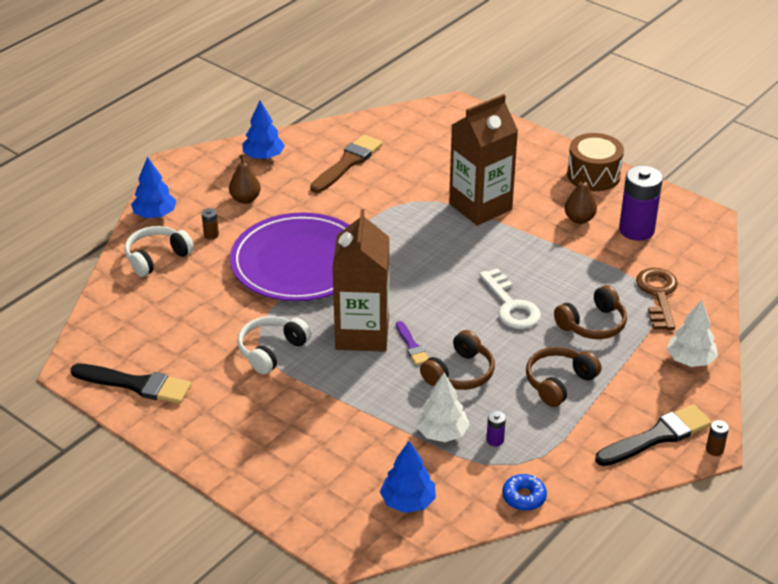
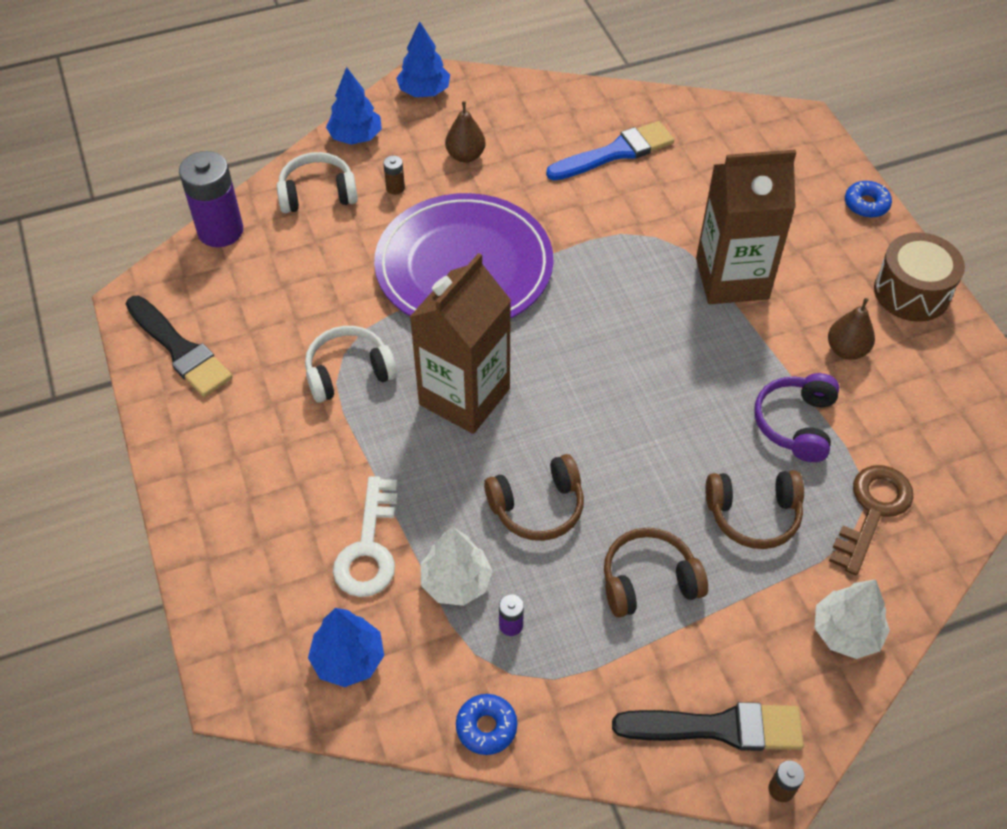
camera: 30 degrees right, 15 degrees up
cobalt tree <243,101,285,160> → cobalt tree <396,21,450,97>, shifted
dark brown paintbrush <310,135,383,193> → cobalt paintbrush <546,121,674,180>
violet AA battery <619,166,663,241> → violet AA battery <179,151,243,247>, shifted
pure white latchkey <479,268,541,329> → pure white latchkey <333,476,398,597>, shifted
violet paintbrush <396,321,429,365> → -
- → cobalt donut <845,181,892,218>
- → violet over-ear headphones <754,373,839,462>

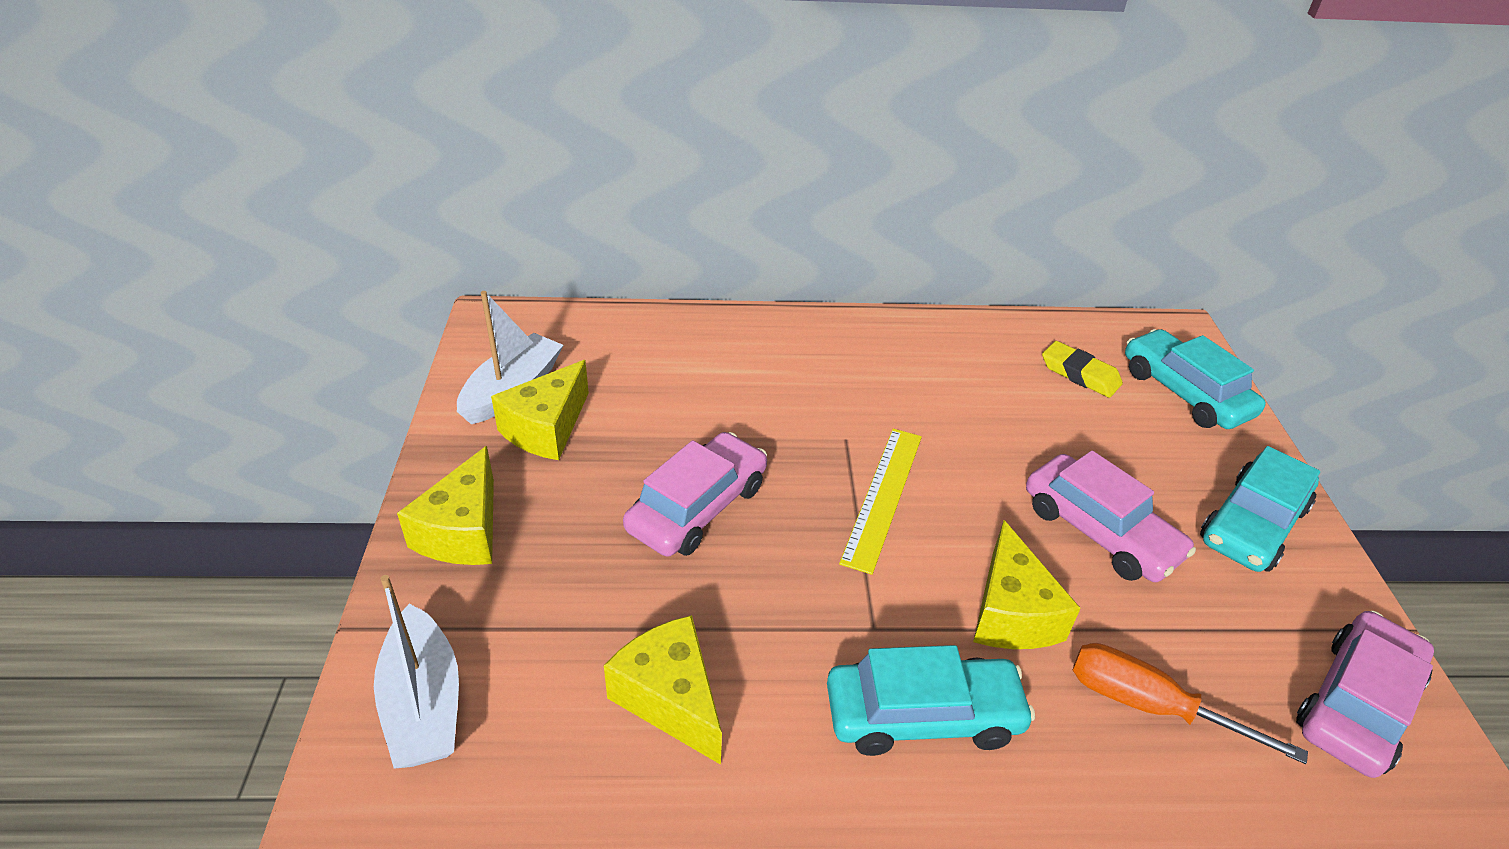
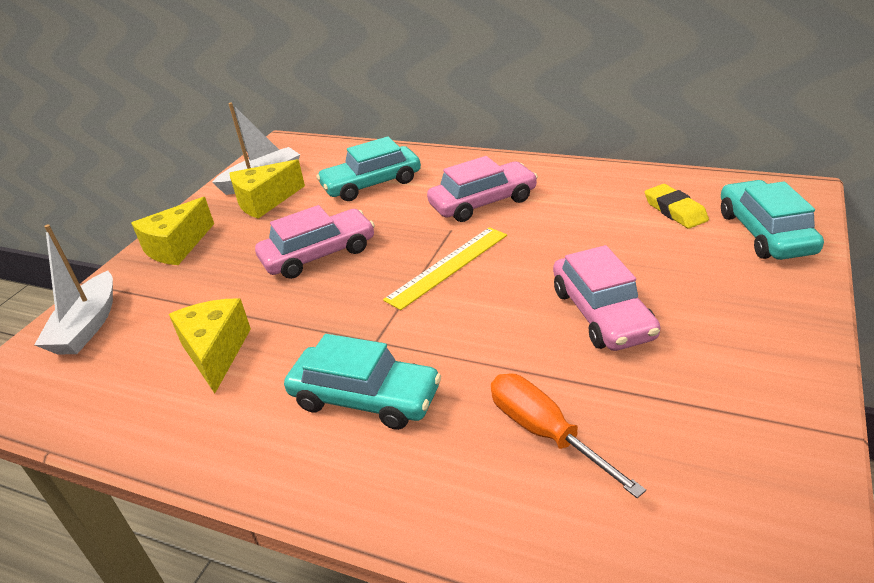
camera: 30 degrees right, 5 degrees down
aqua toy car <1200,446,1320,572> → aqua toy car <316,136,421,201>, shifted
bright yellow cheese wedge <973,520,1081,649> → -
rose-pink toy car <1296,611,1434,778> → rose-pink toy car <427,156,538,222>, shifted

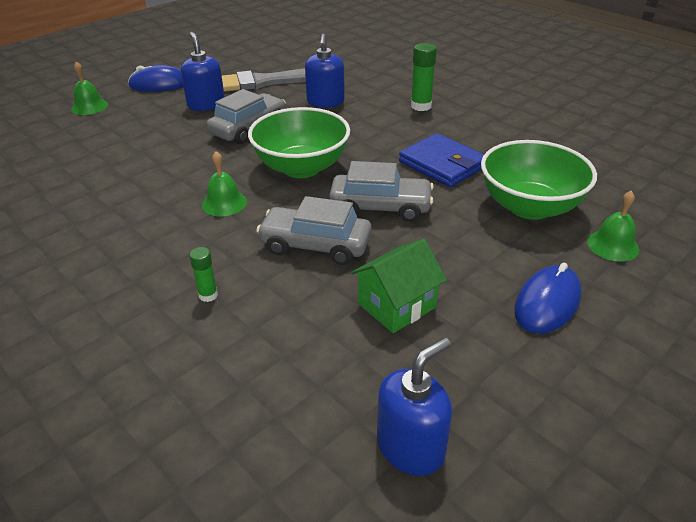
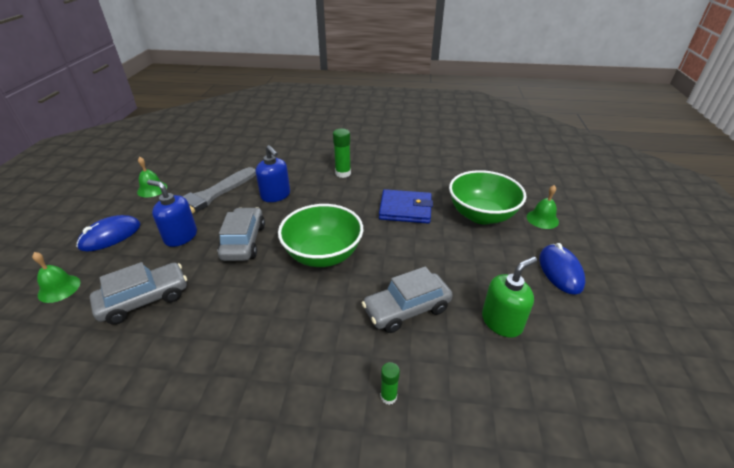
camera: 40 degrees left, 0 degrees up
green school bell <202,151,247,216> → green school bell <137,157,167,197>, shifted
gray toy car <329,161,434,222> → gray toy car <90,262,187,325>, shifted
green toy house <351,239,447,333> → green soap dispenser <482,256,537,338>
cobalt soap dispenser <377,338,452,476> → -

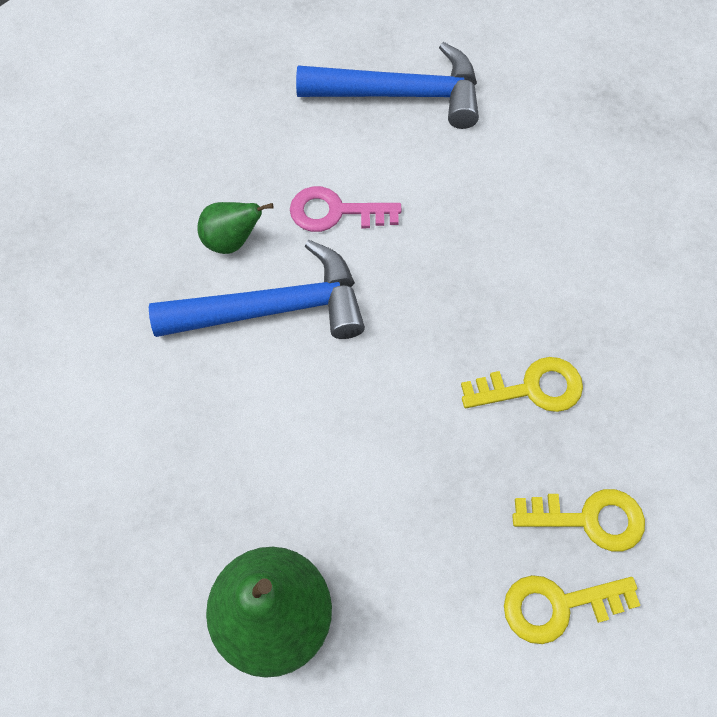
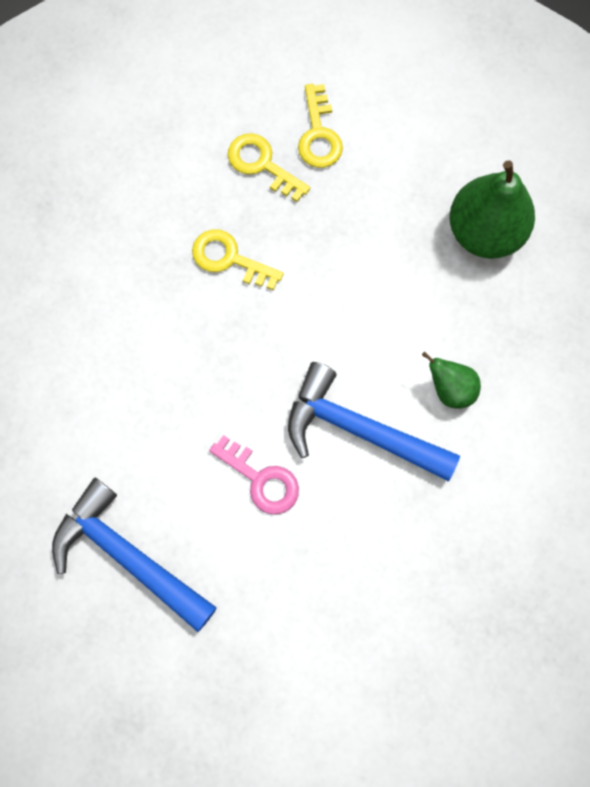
camera: 145 degrees left, 10 degrees up
green pear fruit <197,202,274,254> → green pear fruit <422,351,481,409>, shifted
bright yellow latchkey <504,575,640,644> → bright yellow latchkey <298,84,343,168>, 60 degrees clockwise

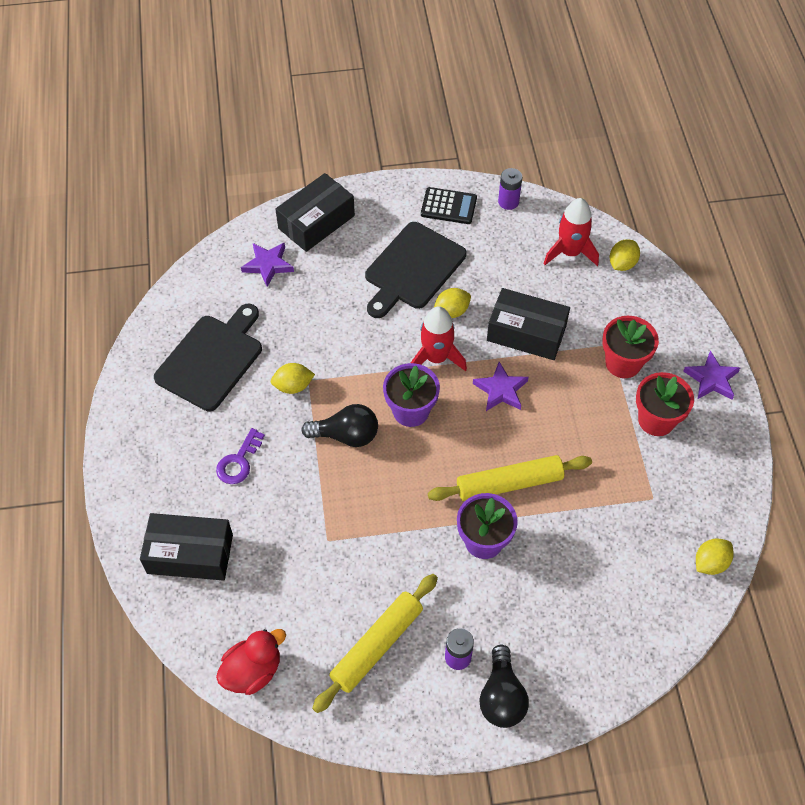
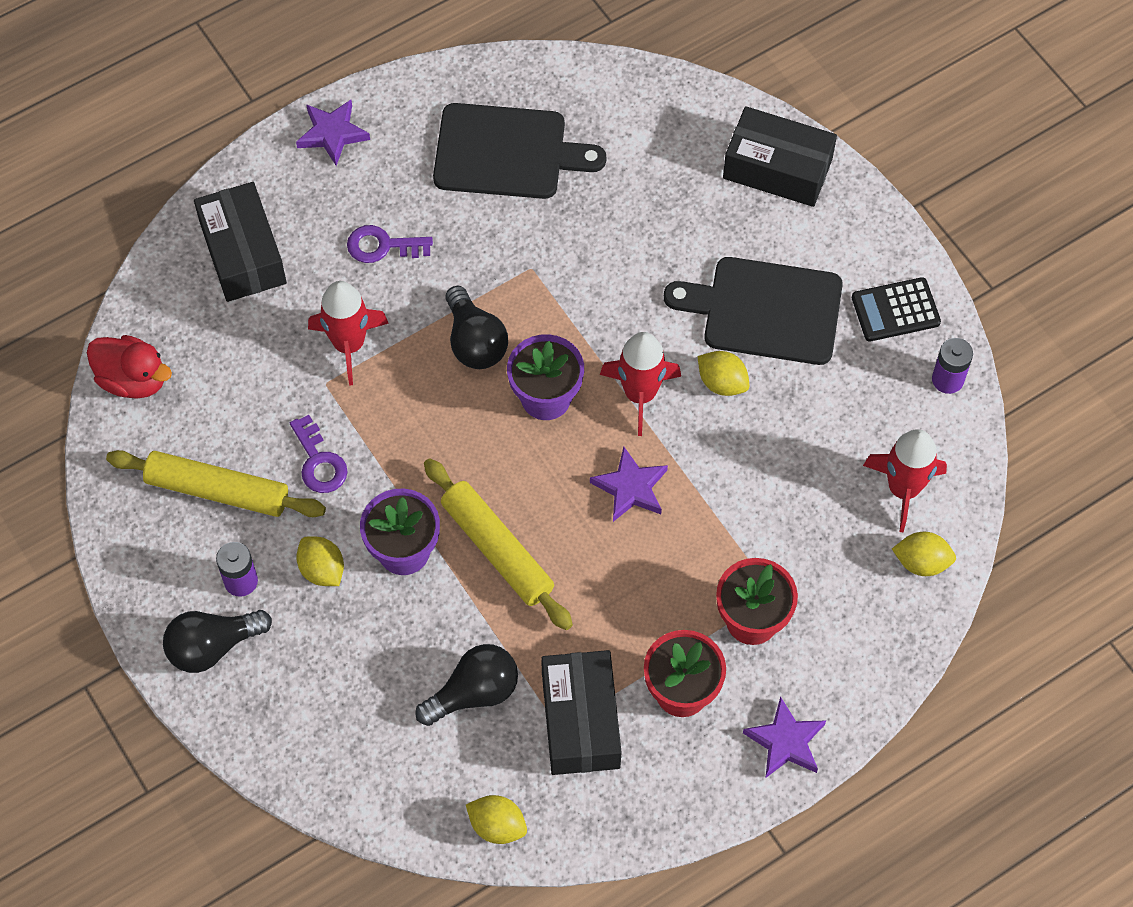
camera: 65 degrees right, 5 degrees up
black calculator <421,187,477,224> → black calculator <852,277,941,341>, 90 degrees clockwise
violet star shape <241,243,294,287> → violet star shape <296,100,370,166>, shifted
black box <487,288,570,360> → black box <541,650,622,775>, shifted
bright yellow lemon <271,363,315,394> → bright yellow lemon <296,536,344,586>, shifted
- → scarlet spaceship <308,281,389,386>
- → violet latchkey <290,415,348,493>
- → black bulb <415,644,518,726>

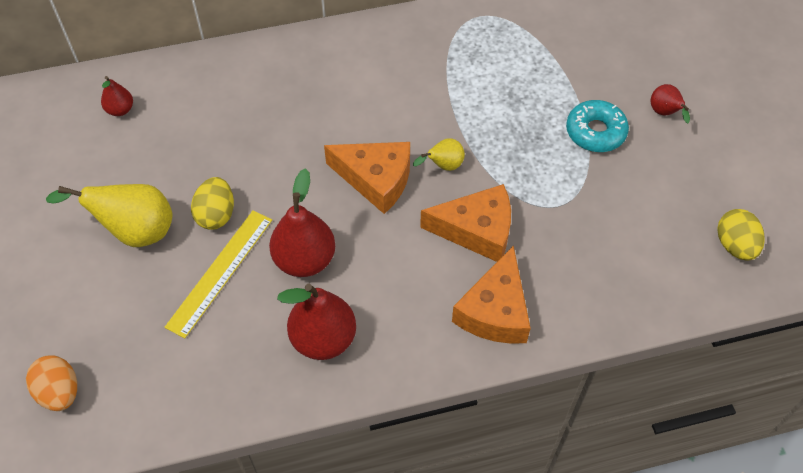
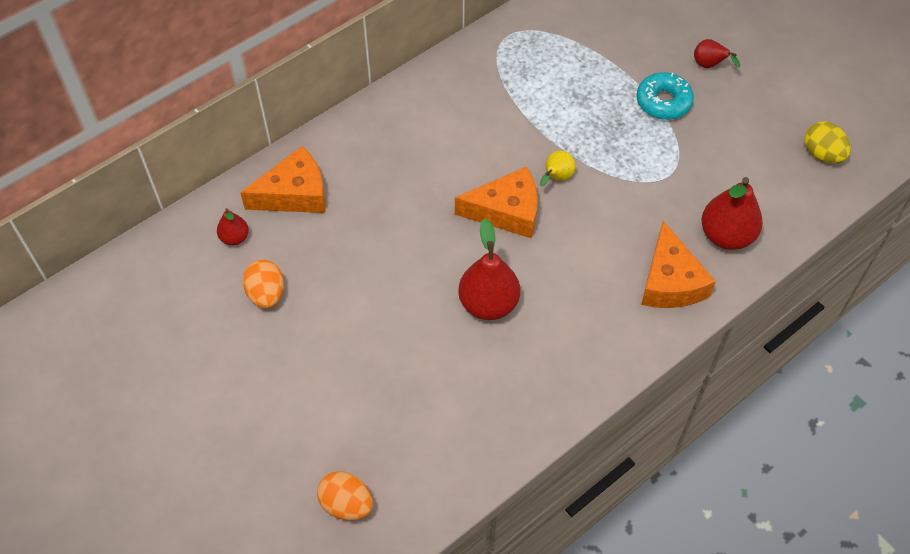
camera: 25 degrees left, 0 degrees up
bright yellow egg <191,177,234,230> → -
bright yellow pear fruit <46,184,172,247> → -
bright orange cheese wedge <420,184,511,262> → bright orange cheese wedge <240,146,326,213>, shifted
bright yellow ruler <165,210,272,339> → -
scarlet pear fruit <277,284,356,360> → scarlet pear fruit <702,177,763,250>, shifted
- → bright orange egg <243,260,284,309>

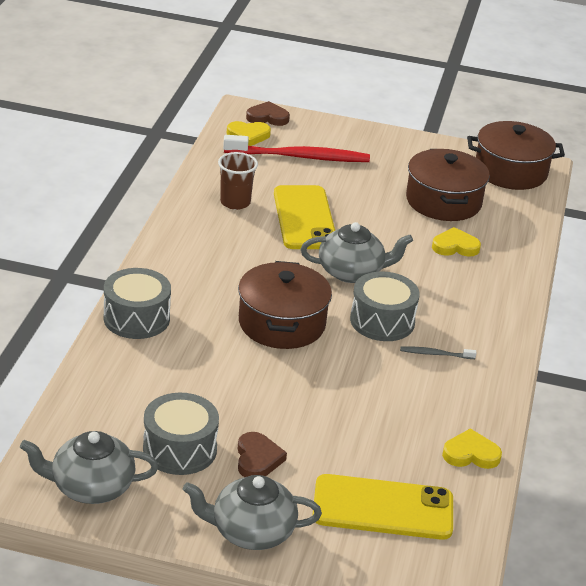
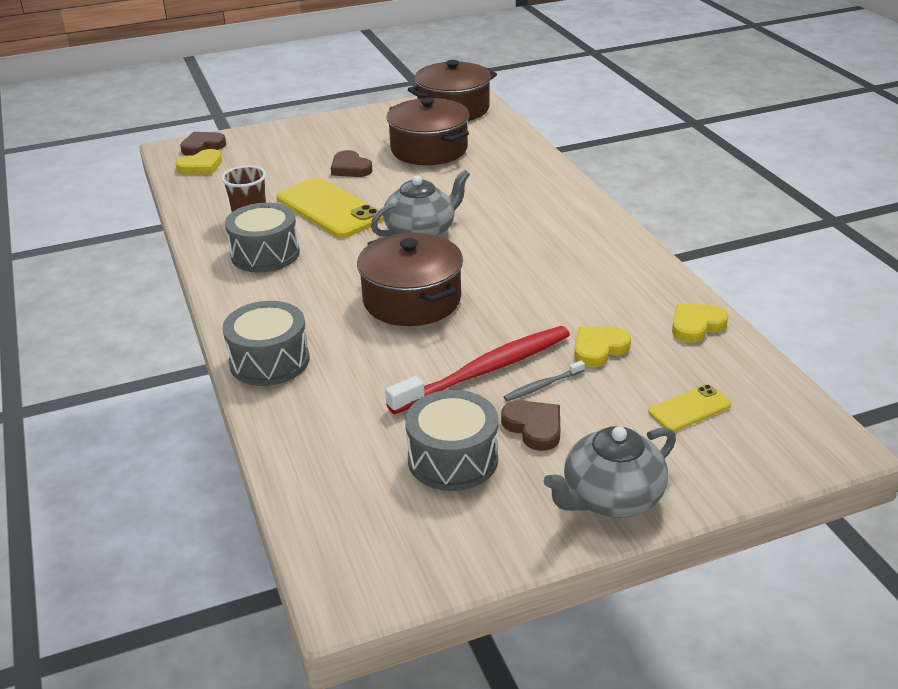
camera: 30 degrees left, 0 degrees up
scarlet tooth brush <223,135,370,162> → scarlet tooth brush <385,326,570,414>, shifted
bright yellow love heart <432,227,481,257> → bright yellow love heart <574,326,631,367>, shifted
gray snare drum <350,271,420,341> → gray snare drum <225,203,300,272>, shifted
gray tooth brush <400,346,476,359> → gray tooth brush <504,360,585,401>, shifted
gray china teapot <20,431,158,504> → -
bright yellow mobile phone <312,474,453,540> → bright yellow mobile phone <648,384,731,432>, x0.51
- → dark brown love heart <331,150,372,177>

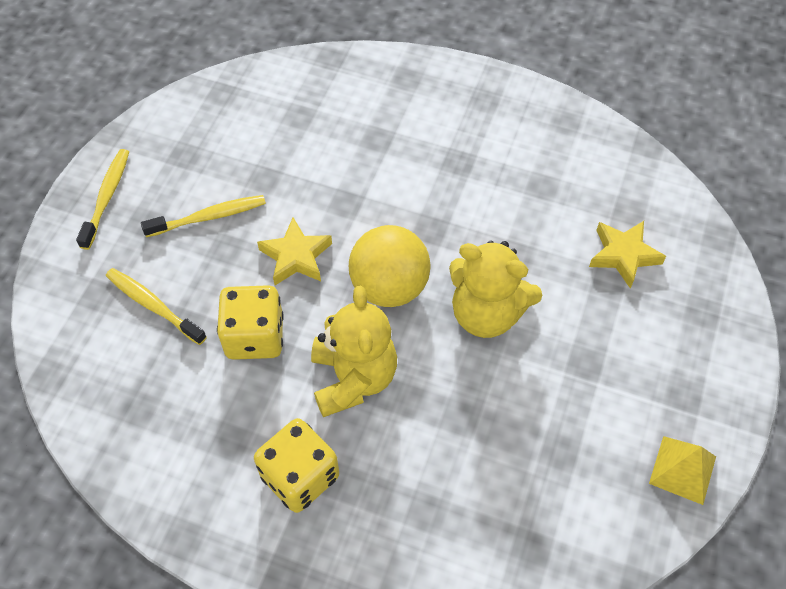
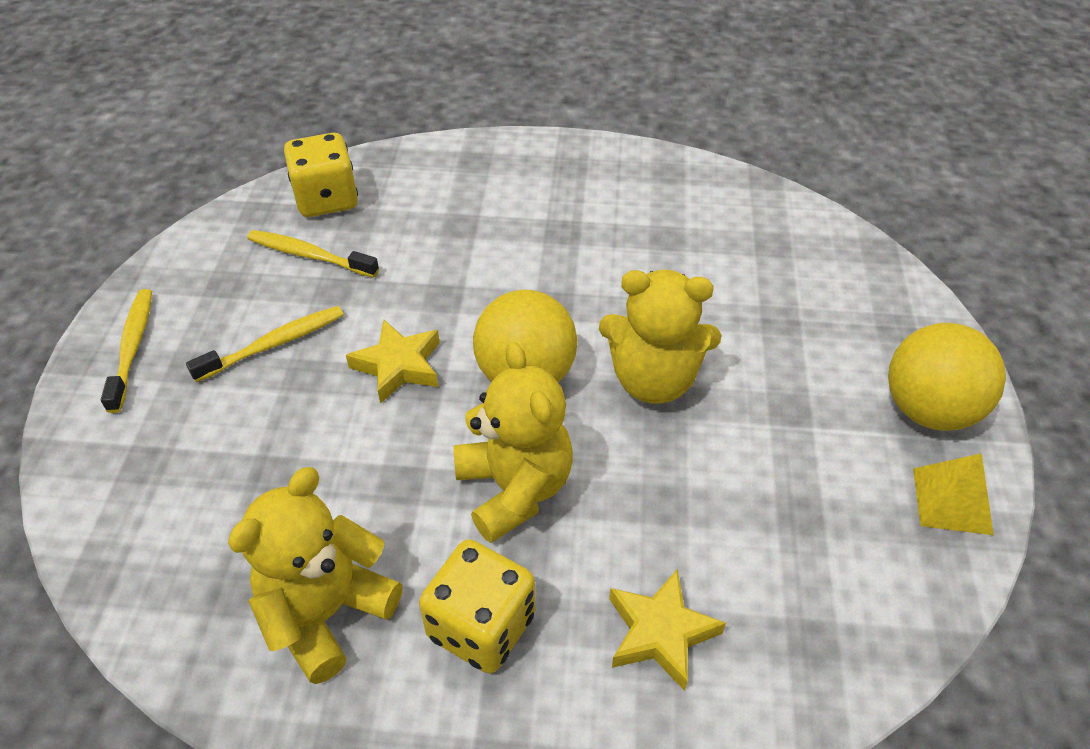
camera: 15 degrees left, 10 degrees down
bright yellow star shape <589,221,666,288> → bright yellow star shape <609,569,726,691>, shifted
bright yellow tooth brush <106,268,207,345> → bright yellow tooth brush <247,230,379,278>, shifted
bright yellow game die <217,285,284,360> → bright yellow game die <284,133,358,217>, shifted
- → bright yellow play ball <888,323,1006,431>
- → bright yellow teddy <228,467,402,684>

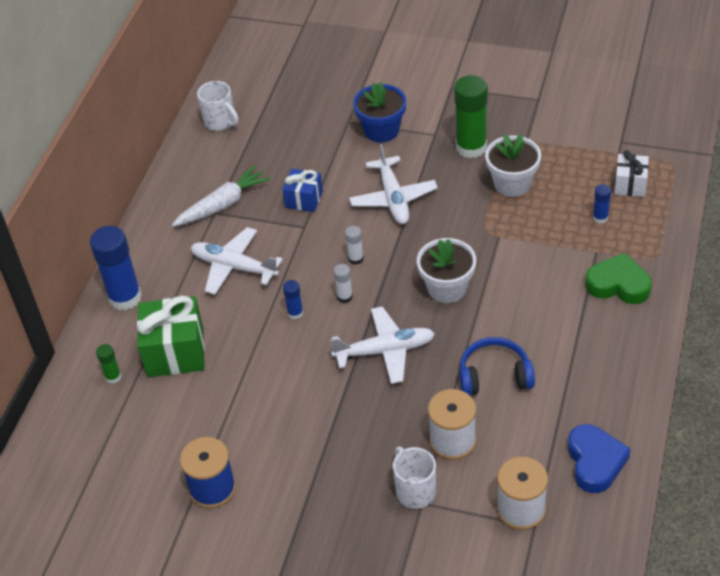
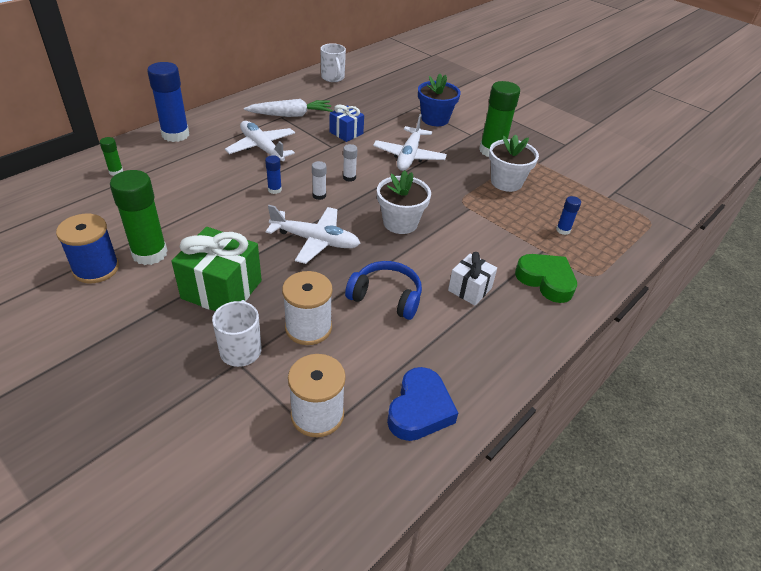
camera: 20 degrees right, 5 degrees down
pure white wrapped gift <614,150,649,197> → pure white wrapped gift <448,252,497,306>, shifted
green wrapped gift <137,296,205,377> → green wrapped gift <172,227,262,311>, shifted
- → green glue stick <110,170,168,265>

